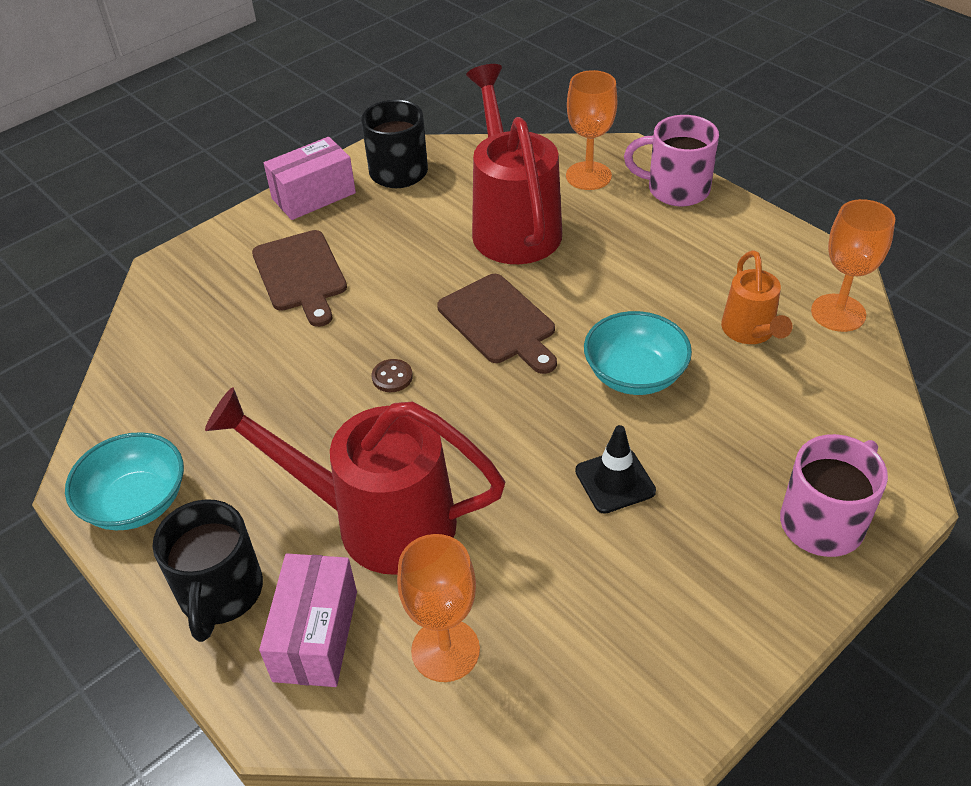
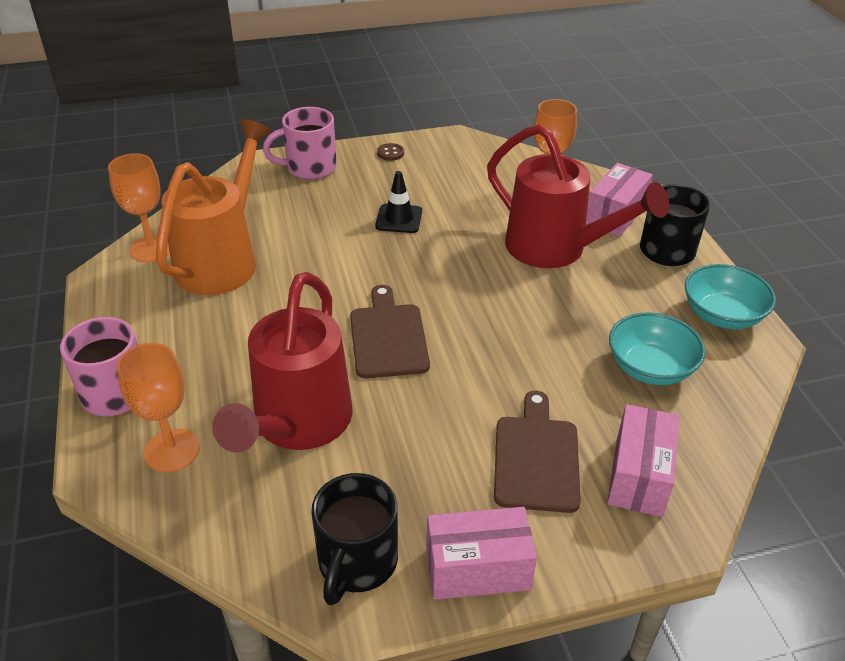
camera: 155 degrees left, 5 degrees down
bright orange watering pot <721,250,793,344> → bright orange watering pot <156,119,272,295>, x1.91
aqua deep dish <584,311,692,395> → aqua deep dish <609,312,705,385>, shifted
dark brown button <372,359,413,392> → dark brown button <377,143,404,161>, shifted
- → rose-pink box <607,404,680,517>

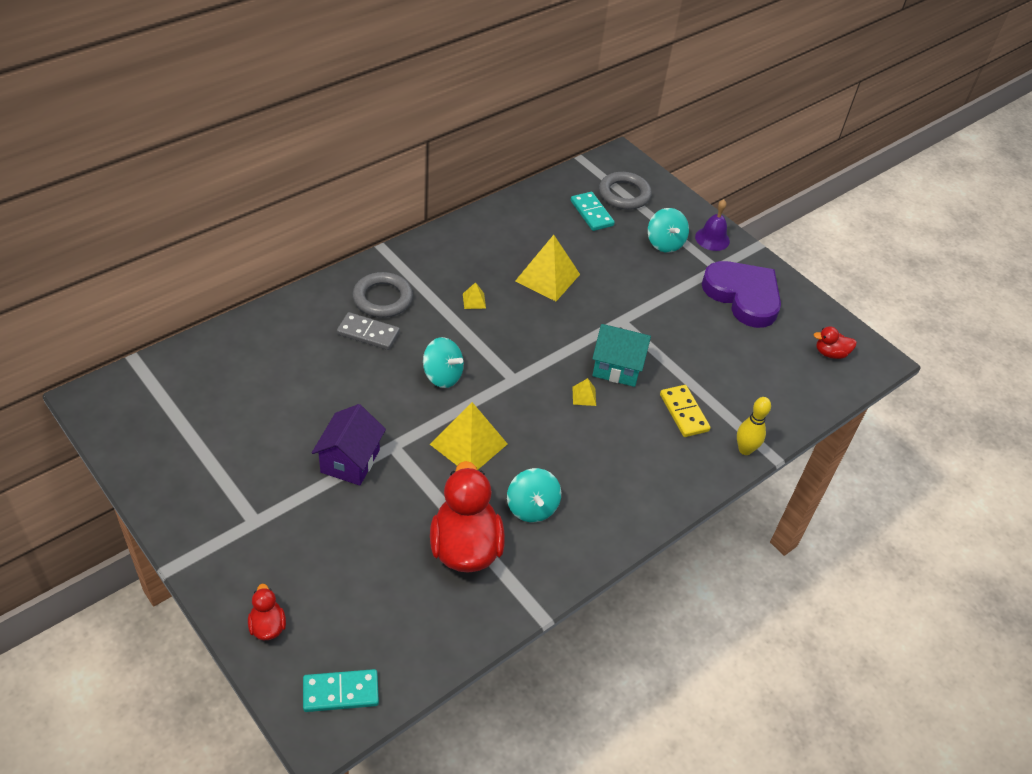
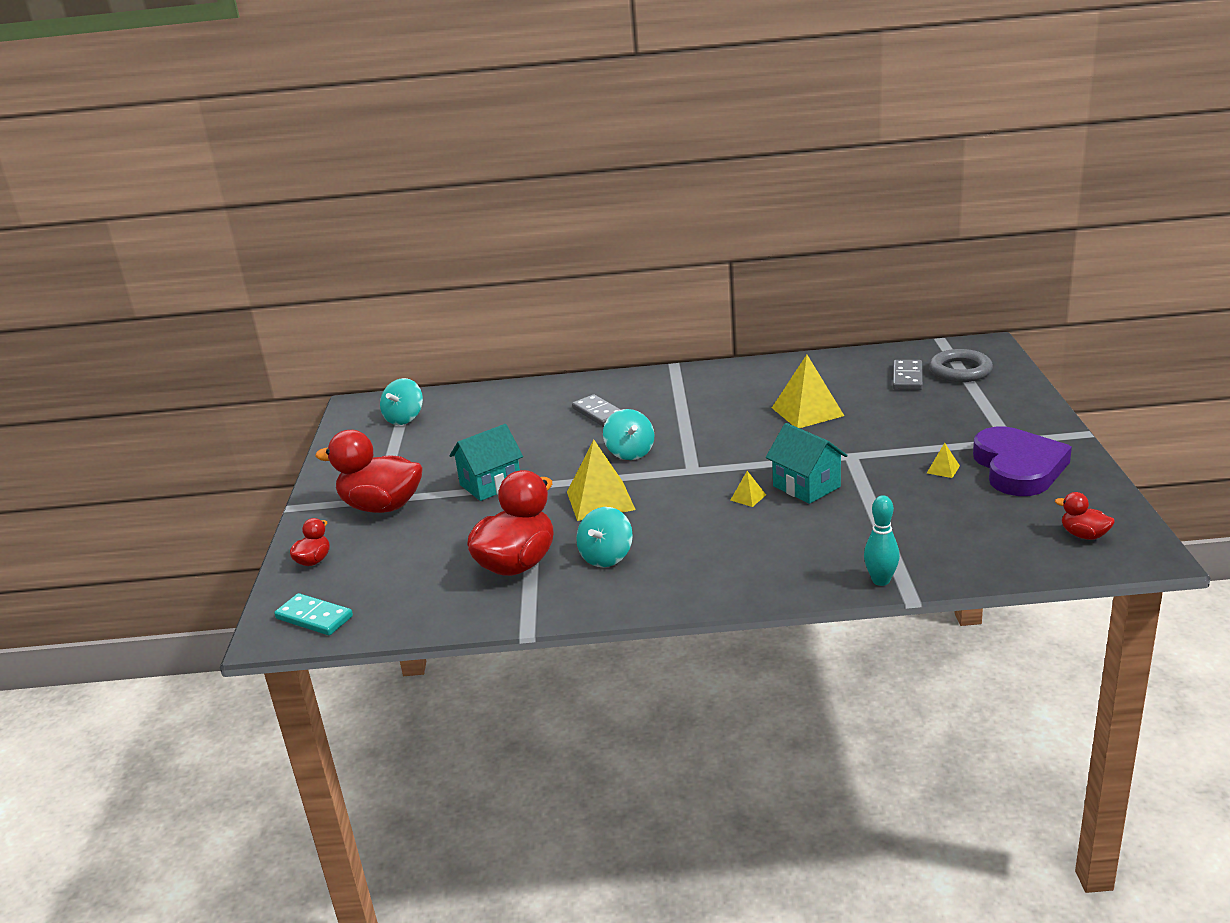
camera: 45 degrees right, 20 degrees down
aqua domino tile <571,192,615,231> → gray domino tile <893,360,923,390>
violet school bell <695,199,730,251> → -
aqua toy top <648,208,689,253> → aqua toy top <380,378,423,425>, shifted
gray ring <352,272,413,318> → -
bright yellow solid pyramid <463,282,486,309> → bright yellow solid pyramid <927,443,960,478>, shifted
bright yellow domino tile <660,385,711,437> → -
bright yellow tenpin <737,397,771,455> → aqua tenpin <864,495,900,586>
violet toy house <312,404,386,486> → aqua toy house <449,424,523,501>
- → scarlet rubber duck <315,430,423,513>

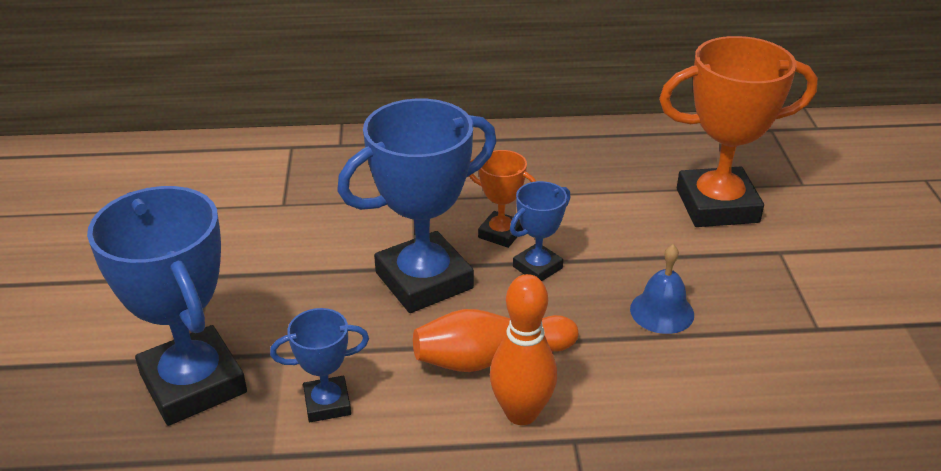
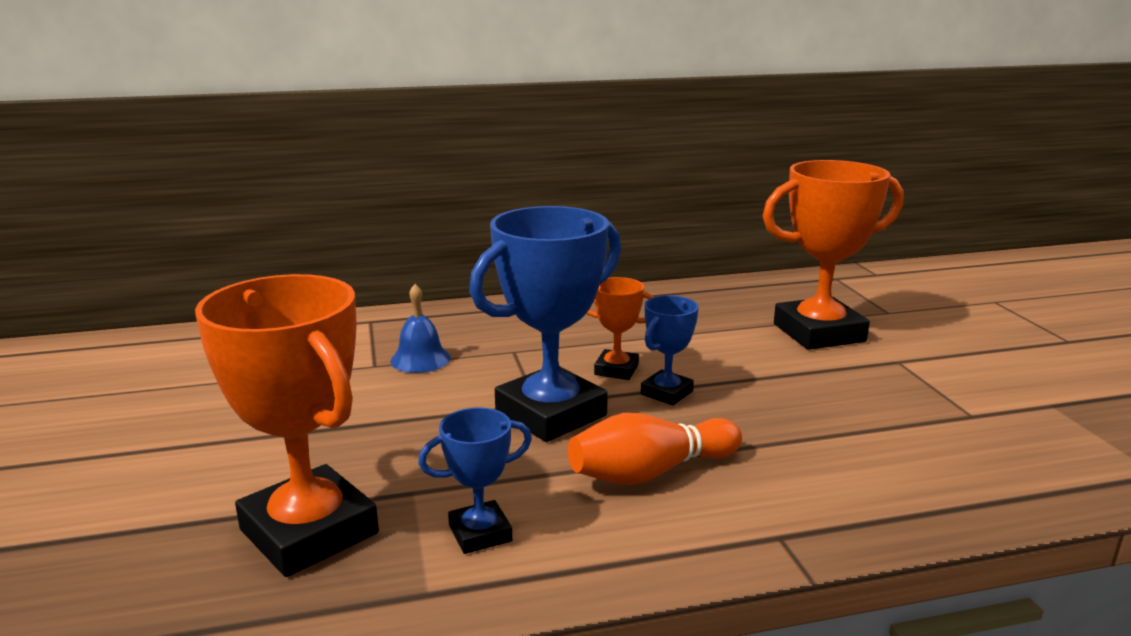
camera: 10 degrees left, 15 degrees down
cobalt prize cup <87,186,247,426> → bright orange prize cup <195,274,379,577>
cobalt school bell <630,245,694,334> → cobalt school bell <390,284,451,373>, shifted
bright orange tenpin <490,274,557,425> → -

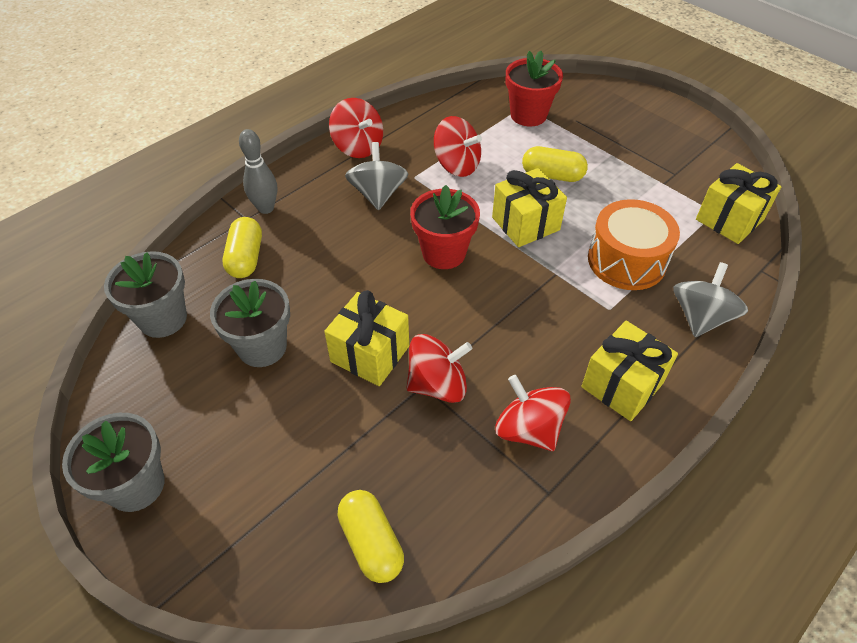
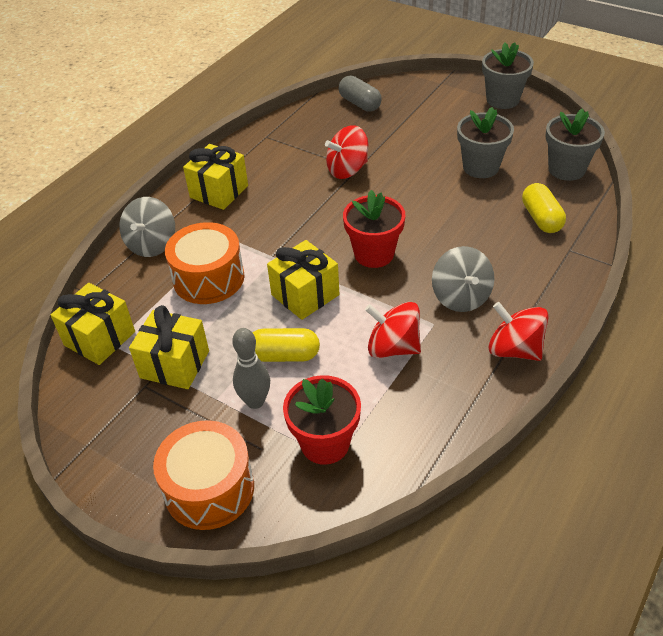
camera: 170 degrees right, 5 degrees down
gray tenpin <239,129,277,214> → gray tenpin <232,328,270,409>, shifted
bright yellow wrapped gift <324,290,409,386> → bright yellow wrapped gift <129,305,209,389>, shifted
scarlet toy top <495,375,571,451> → -
bright yellow pill <337,490,404,583> → gray pill <339,76,382,112>
- → bright orange snare drum <153,420,254,530>

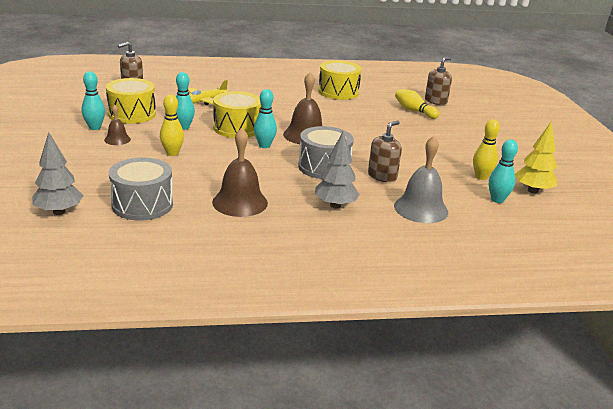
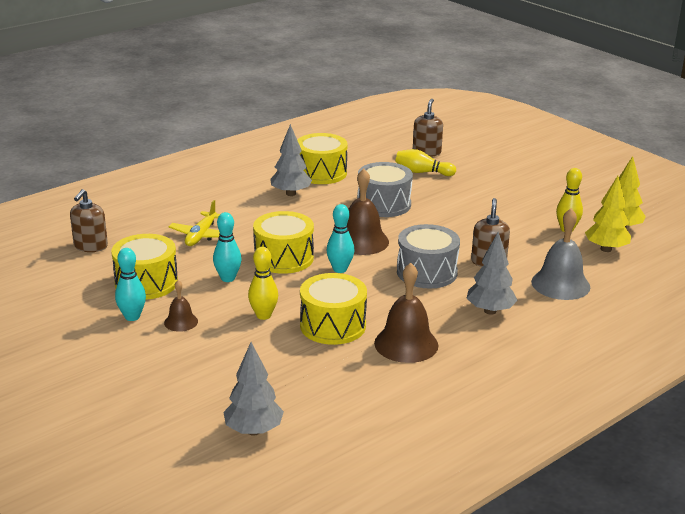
camera: 30 degrees left, 0 degrees up
aqua tenpin <489,139,518,203> → bright yellow tree <585,176,631,252>
gray snare drum <109,157,173,221> → gray snare drum <357,162,413,217>, shifted
- → gray tree <270,124,312,196>
- → bright yellow snare drum <300,273,367,345>

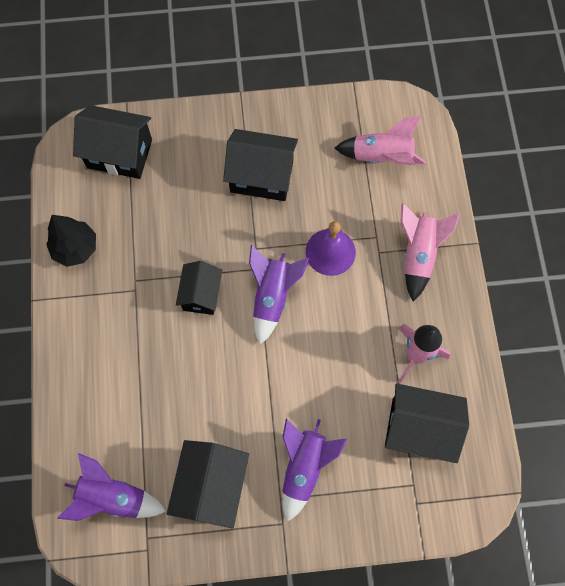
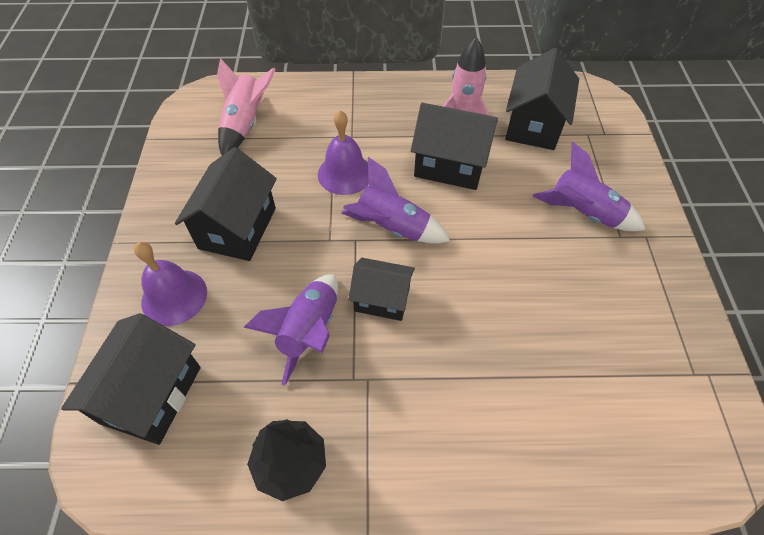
camera: 85 degrees left, 15 degrees down
rose-pink spaceship <401,203,460,301> → -
black toy house <167,440,249,529> → black toy house <411,103,498,190>, shifted
violet spaceship <57,453,166,521> → violet spaceship <244,274,338,386>, shifted
- → violet school bell <134,242,207,326>

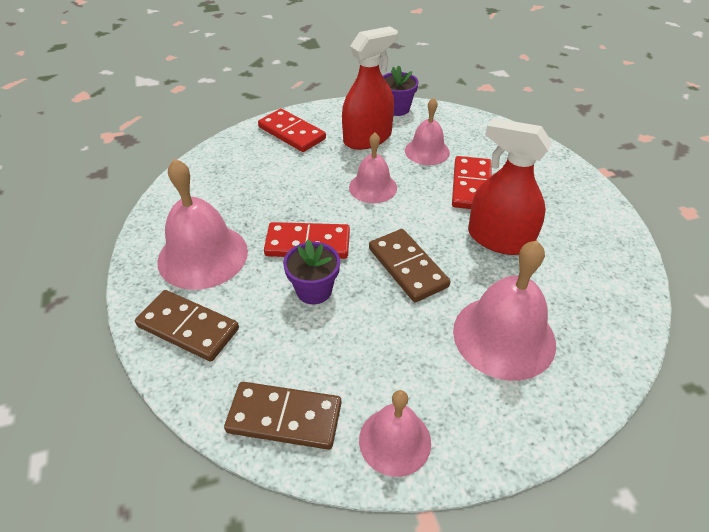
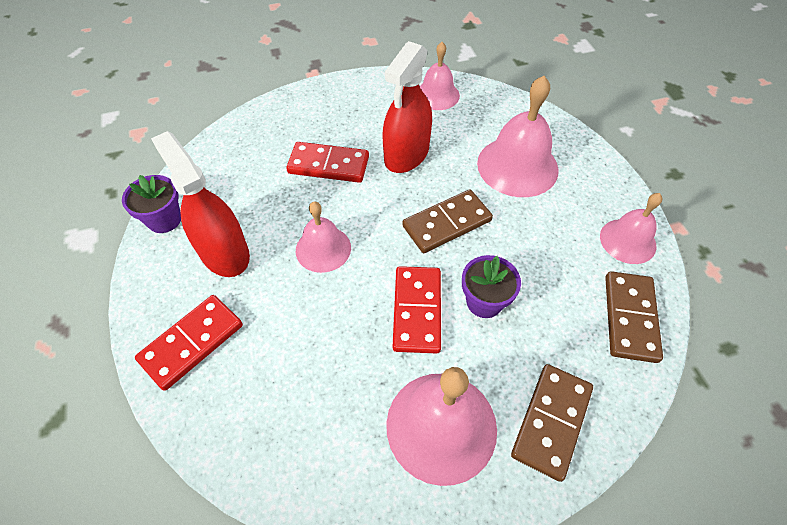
camera: 90 degrees left, 10 degrees up
rose-pink school bell <405,97,450,165> → rose-pink school bell <420,42,460,110>, shifted

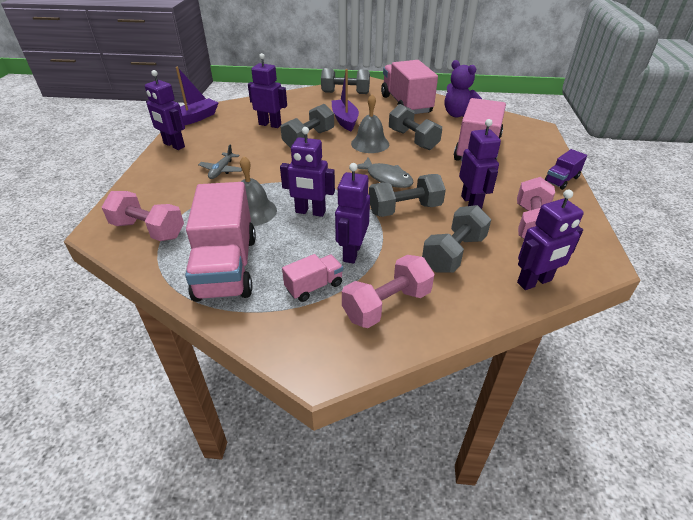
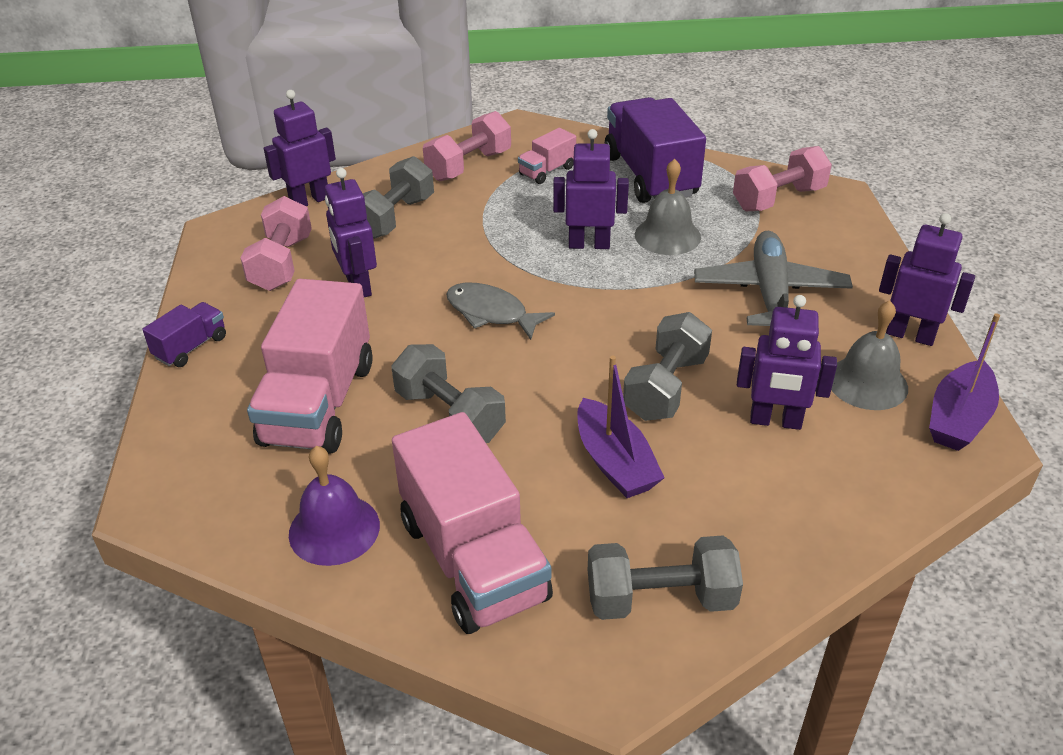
camera: 170 degrees right, 0 degrees up
violet teddy <445,60,482,117> → violet school bell <289,446,380,566>
gray school bell <351,94,389,153> → gray school bell <831,300,908,410>, shifted
gray plane <198,144,242,179> → gray plane <694,231,853,326>, x1.94
violet toy robot <335,163,370,264> → -
gray hand weight <369,174,446,217> → -
rose-pink toy truck <185,182,256,302> → violet toy truck <605,97,706,203>
rose-pink hand weight <102,191,184,241> → rose-pink hand weight <733,146,832,211>, 45 degrees counterclockwise

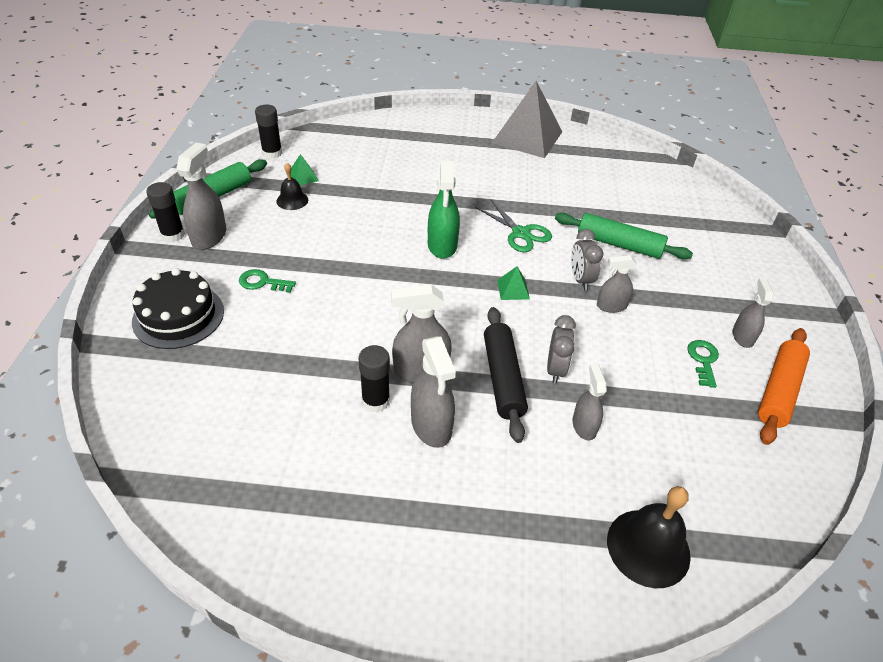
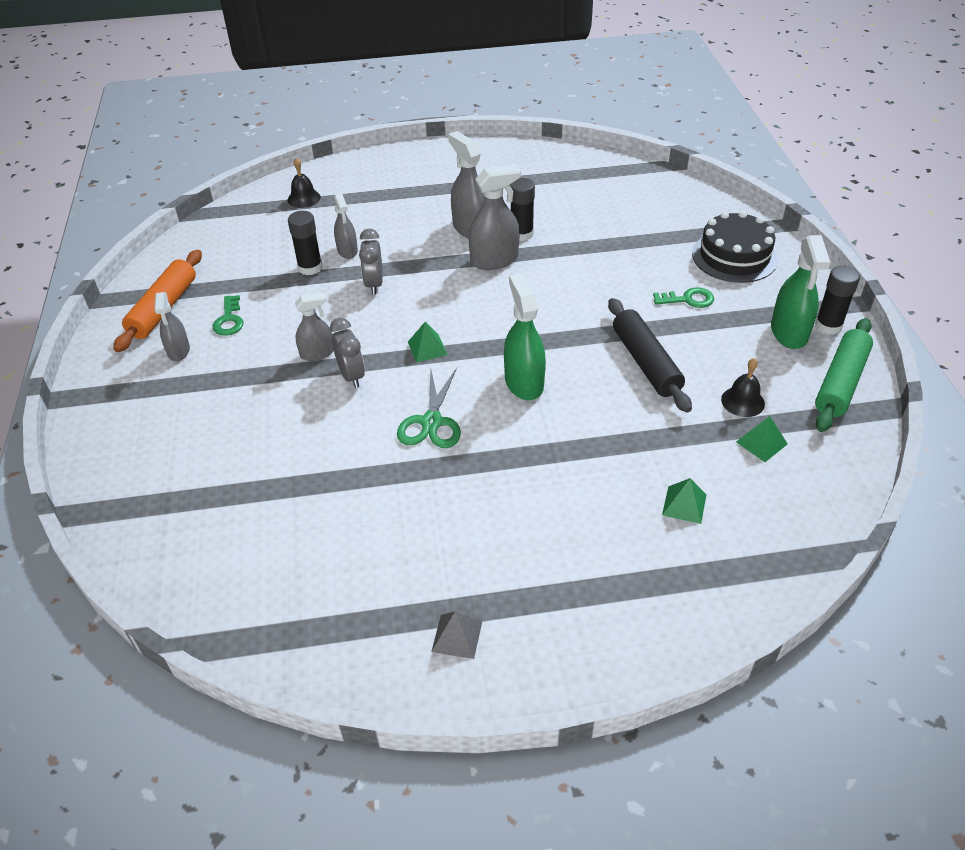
camera: 170 degrees right, 0 degrees up
gray solid pyramid <492,81,562,158> → gray solid pyramid <431,611,482,659>, x0.40
black glue stick <255,105,282,159> → black glue stick <288,211,322,275>, shifted
gray spray bottle <176,143,227,250> → green spray bottle <771,235,830,349>
green pair of scissors <475,199,552,252> → green pair of scissors <397,368,461,448>, 120 degrees counterclockwise
green rolling pin <555,213,693,259> → -
black rolling pin <484,307,528,443> → black rolling pin <608,298,692,413>, shifted
black school bell <607,486,691,588> → black school bell <288,158,321,208>, x0.59
- → green solid pyramid <662,478,706,524>

